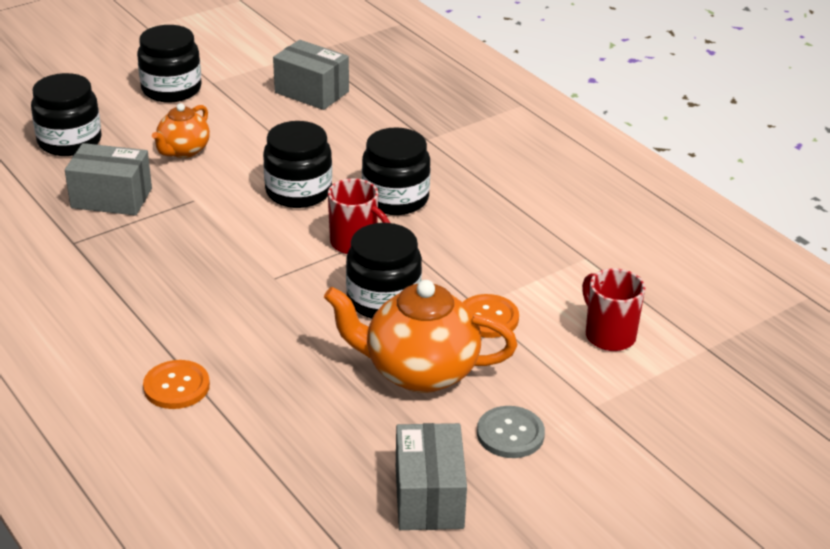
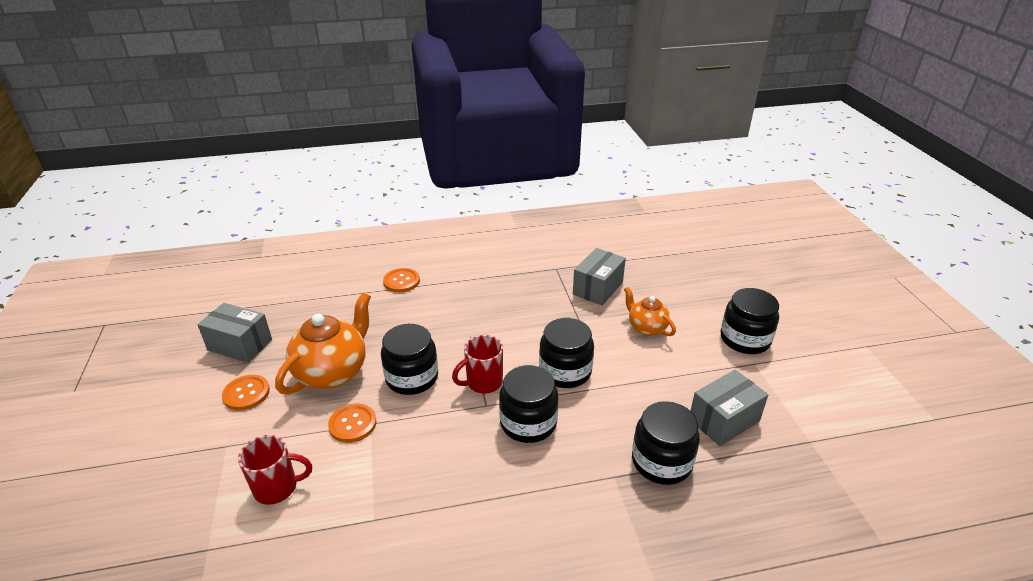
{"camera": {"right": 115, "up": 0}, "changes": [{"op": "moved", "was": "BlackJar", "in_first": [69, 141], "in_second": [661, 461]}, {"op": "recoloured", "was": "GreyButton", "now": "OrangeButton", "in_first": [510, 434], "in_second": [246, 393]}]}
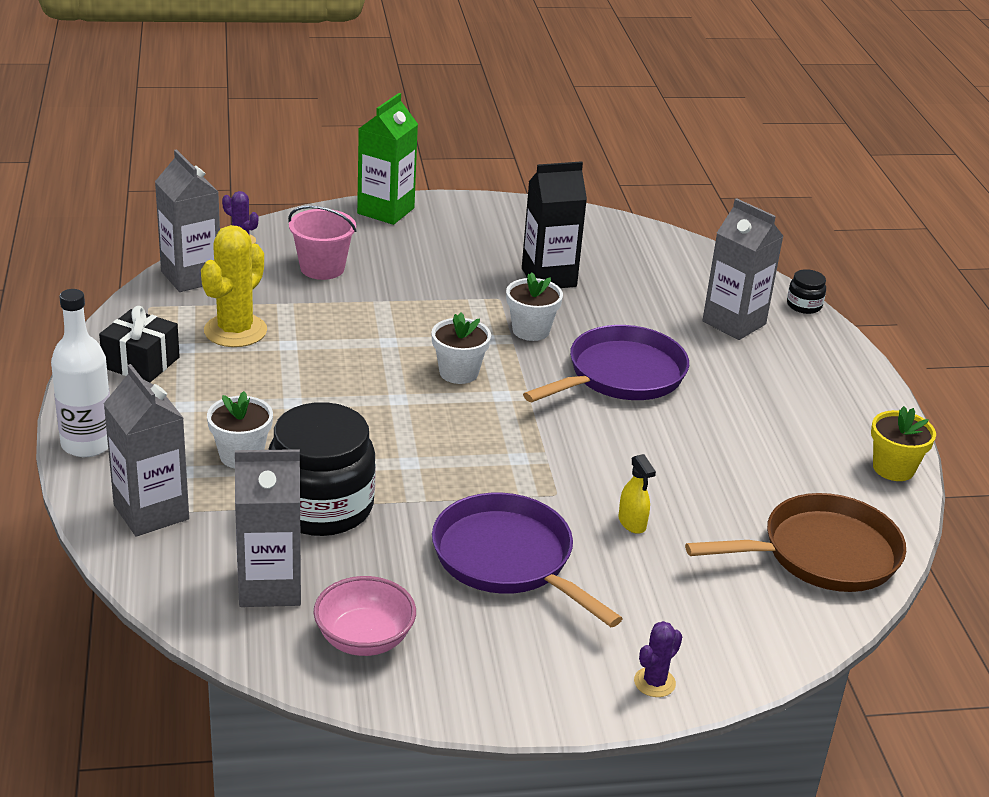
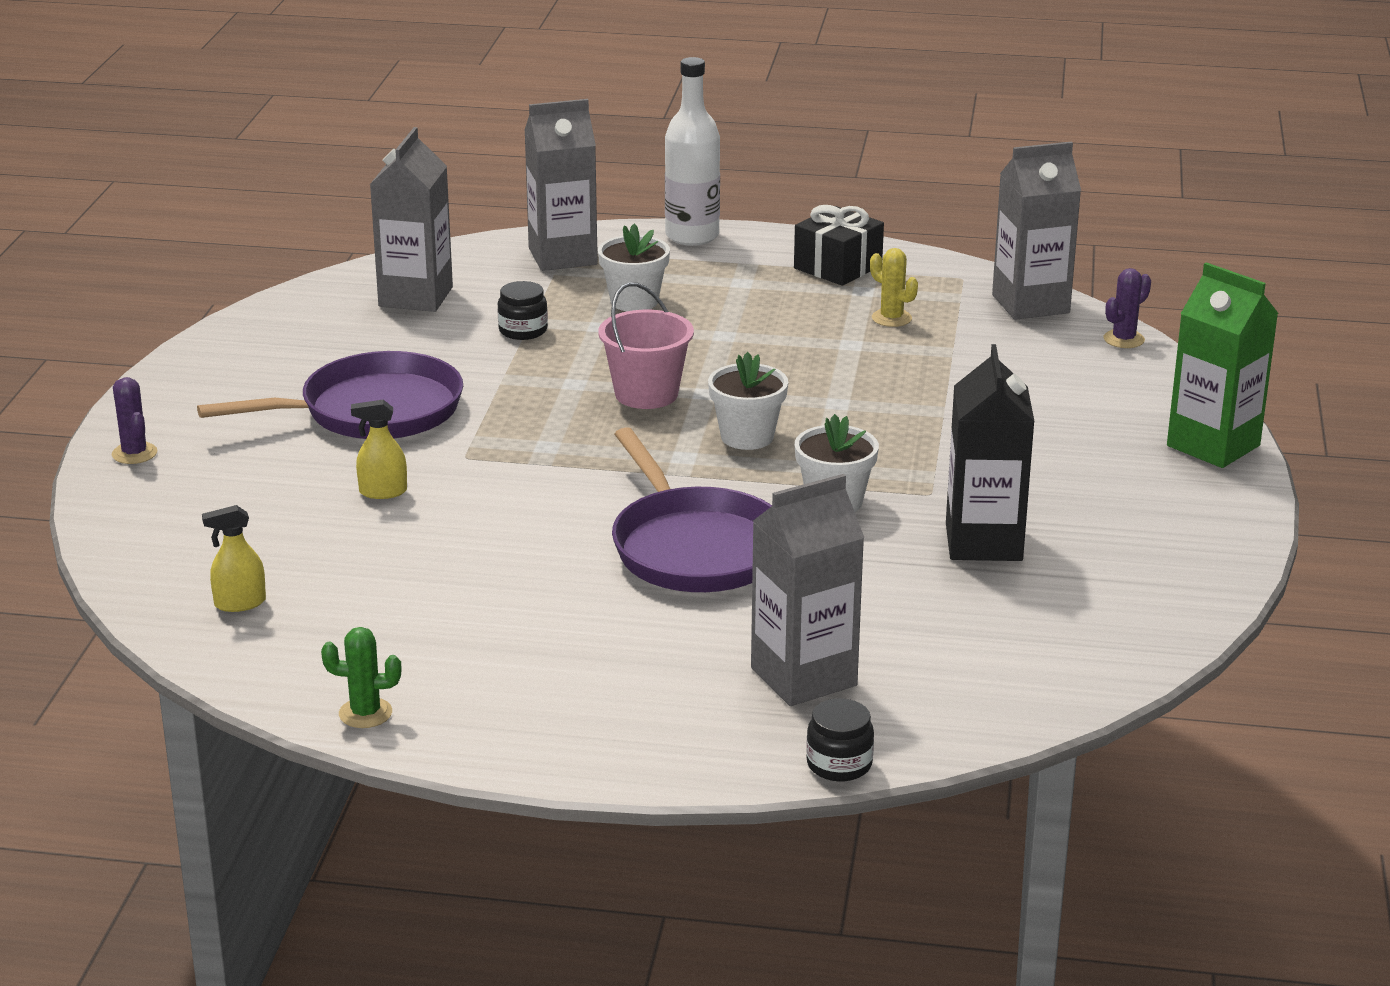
{"camera": {"right": 110, "up": -5}, "changes": [{"op": "removed", "was": "PinkBowl", "in_first": [364, 639]}, {"op": "moved", "was": "PinkBucket", "in_first": [322, 268], "in_second": [646, 394]}, {"op": "replaced", "was": "BrownPan", "now": "YellowSprayBottle", "in_first": [822, 554], "in_second": [240, 603]}, {"op": "replaced", "was": "YellowFlowerPot", "now": "GreenCactus", "in_first": [893, 468], "in_second": [365, 713]}, {"op": "resized", "was": "YellowCactus", "in_first": [235, 331], "in_second": [891, 318], "ratio": 0.51}, {"op": "resized", "was": "BlackJar", "in_first": [321, 506], "in_second": [523, 330], "ratio": 0.43}]}
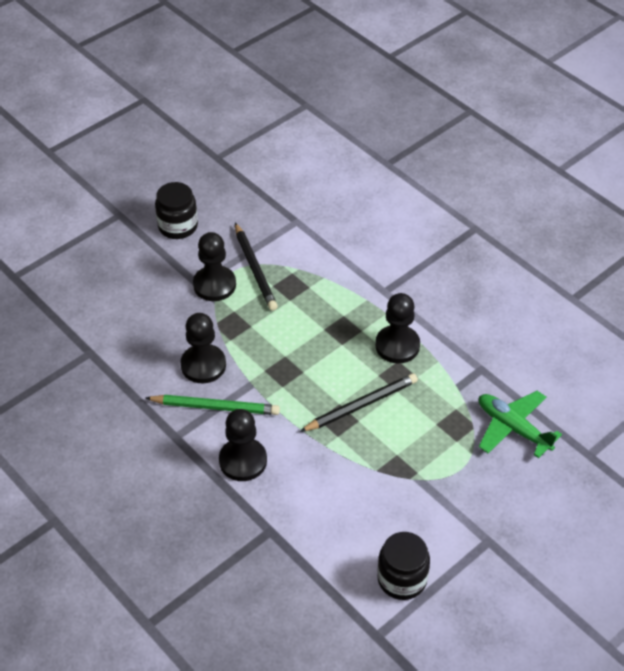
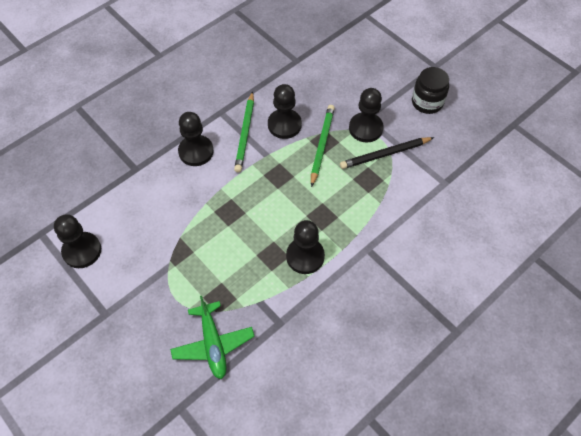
{"camera": {"right": 90, "up": 10}, "changes": [{"op": "removed", "was": "BlackPencil", "in_first": [361, 405]}, {"op": "added", "now": "GreenPencil", "in_second": [322, 145]}, {"op": "replaced", "was": "BlackJar", "now": "BlackPawn", "in_first": [402, 579], "in_second": [82, 251]}, {"op": "turned", "was": "GreenPlane", "in_first": [513, 428], "in_second": [213, 344], "clockwise": 120}]}
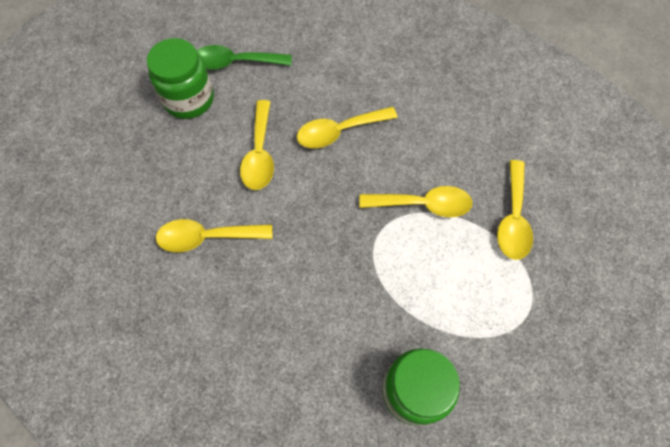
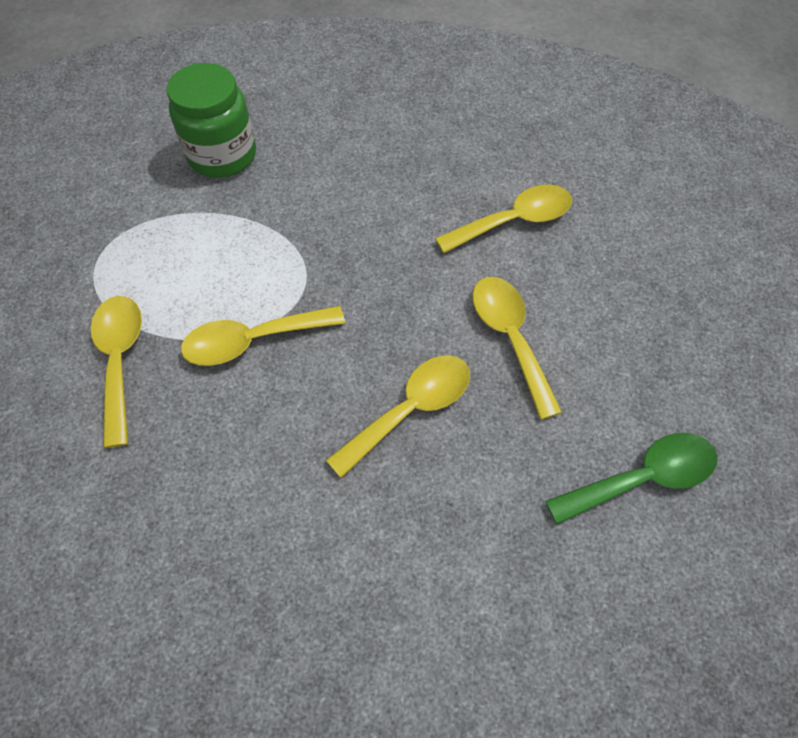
{"camera": {"right": 160, "up": -5}, "changes": [{"op": "removed", "was": "GreenJar", "in_first": [189, 99]}]}
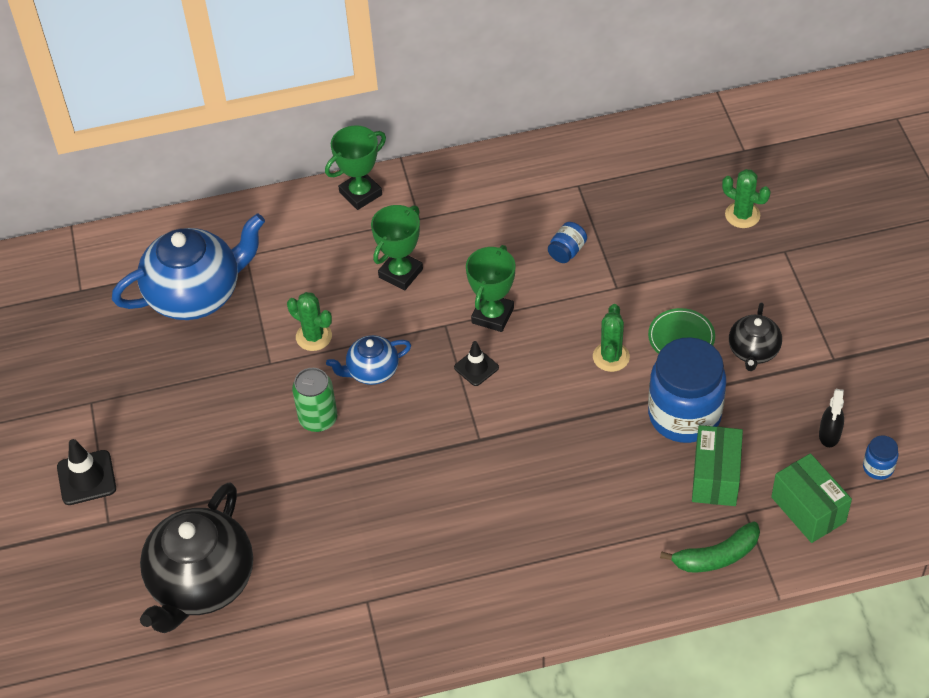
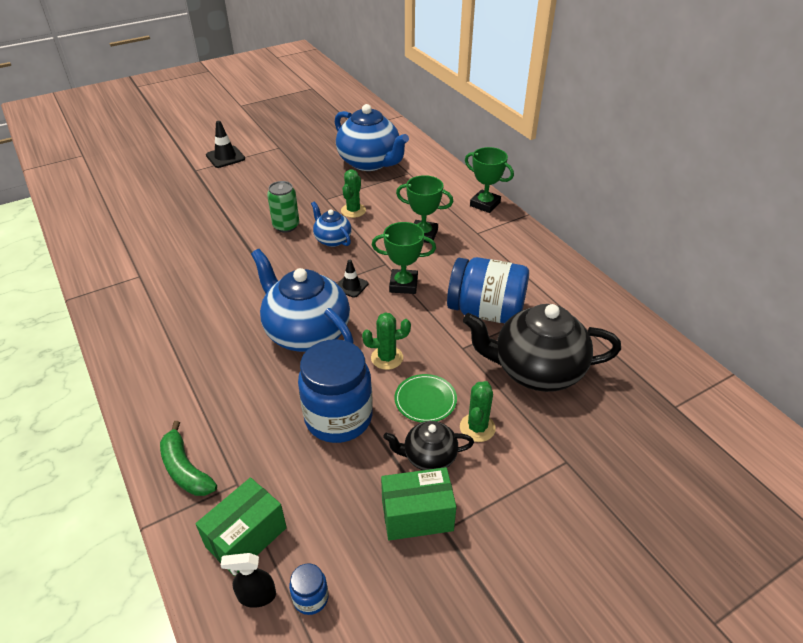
{"camera": {"right": 70, "up": -10}, "changes": [{"op": "added", "now": "BlueTeapot", "in_second": [306, 332]}, {"op": "moved", "was": "BlackTeapot", "in_first": [201, 583], "in_second": [536, 370]}, {"op": "moved", "was": "GreenBox", "in_first": [715, 477], "in_second": [417, 515]}, {"op": "moved", "was": "GreenCactus", "in_first": [742, 215], "in_second": [477, 428]}, {"op": "moved", "was": "BlackSprayBottle", "in_first": [829, 435], "in_second": [256, 596]}, {"op": "resized", "was": "BlueJar", "in_first": [567, 251], "in_second": [486, 312], "ratio": 2.39}]}
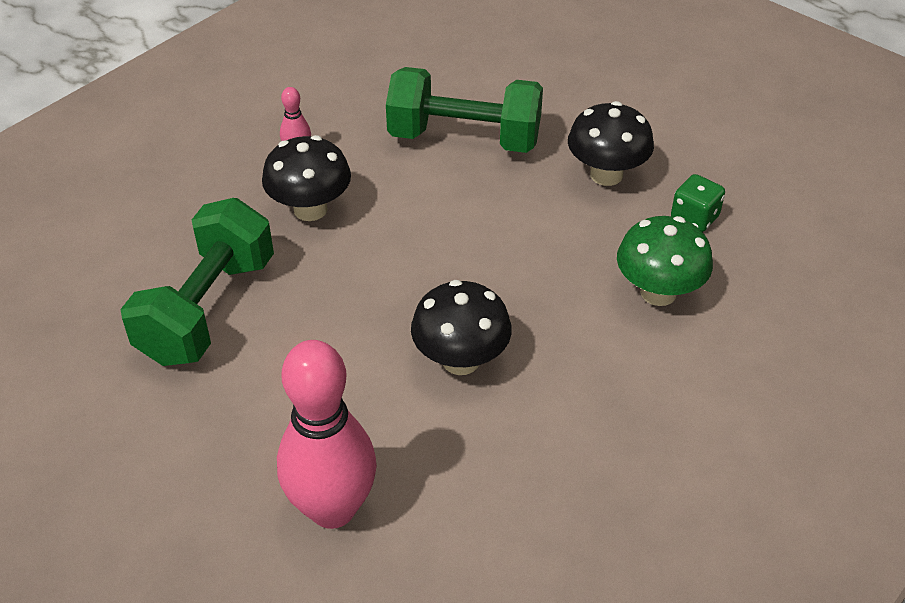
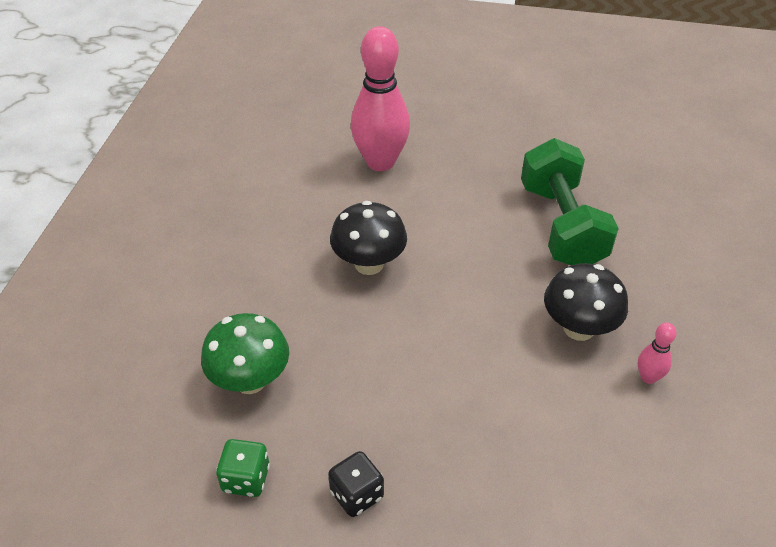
{"camera": {"right": 150, "up": 0}, "changes": [{"op": "removed", "was": "GreenDumbbell", "in_first": [464, 138]}, {"op": "replaced", "was": "BlackMushroom", "now": "BlackDice", "in_first": [606, 175], "in_second": [357, 495]}]}
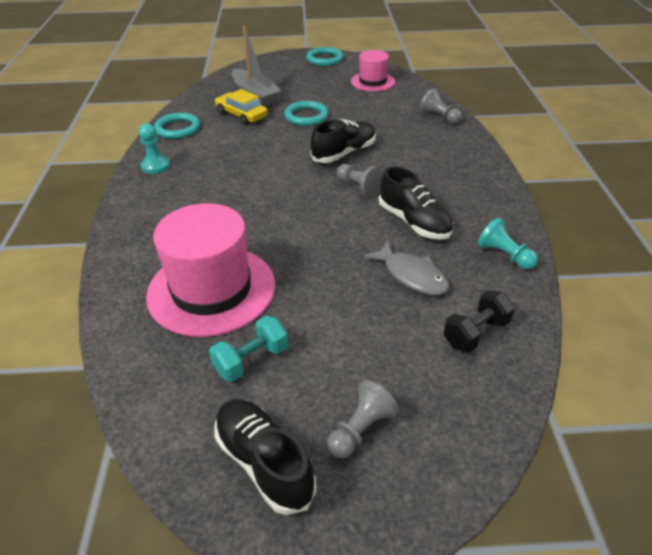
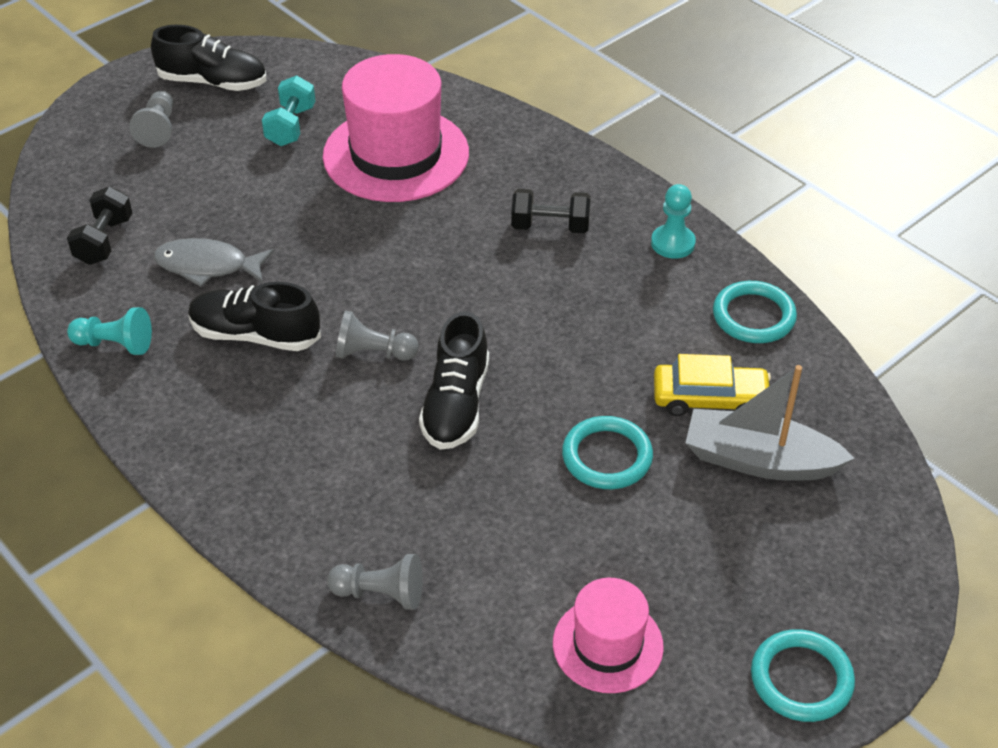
{"camera": {"right": 140, "up": 5}, "changes": [{"op": "added", "now": "BlackDumbbell", "in_second": [550, 227]}]}
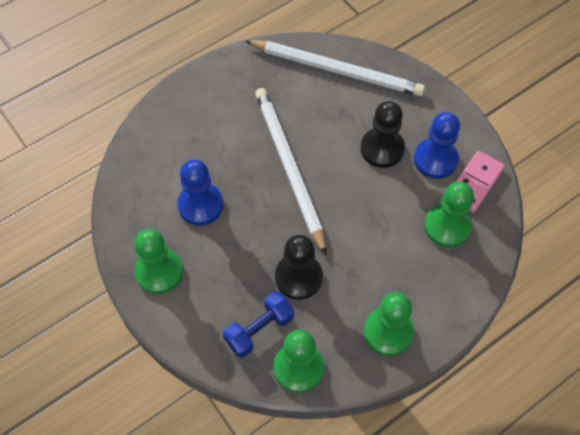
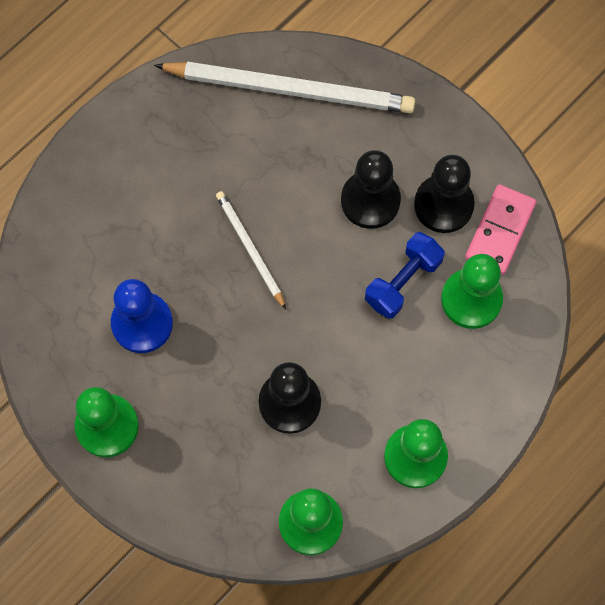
{"camera": {"right": -10, "up": 10}, "changes": [{"op": "moved", "was": "BlueDumbbell", "in_first": [259, 330], "in_second": [403, 282]}, {"op": "recoloured", "was": "BluePawn", "now": "BlackPawn", "in_first": [435, 159], "in_second": [443, 205]}, {"op": "resized", "was": "WhitePencil", "in_first": [289, 167], "in_second": [250, 249], "ratio": 0.52}]}
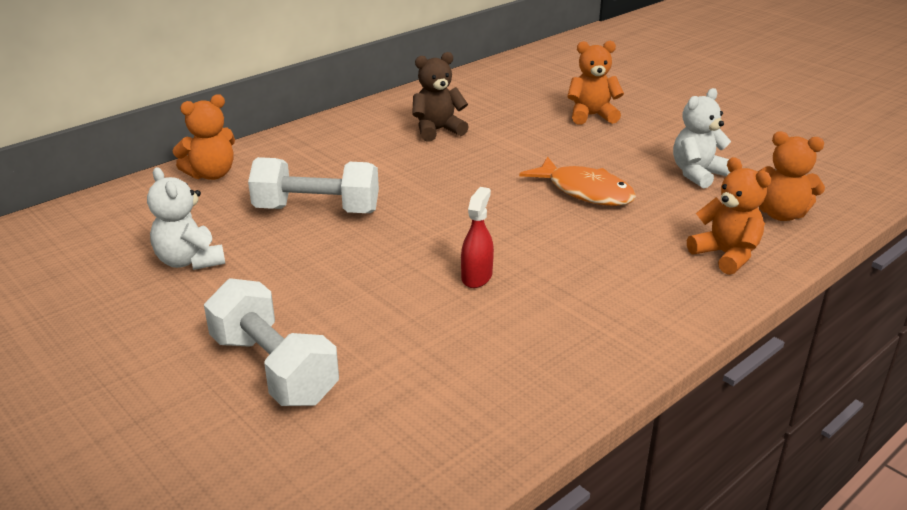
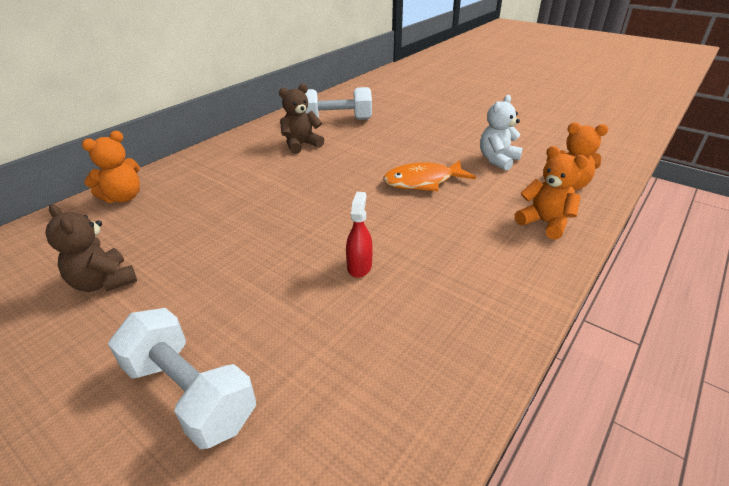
{"camera": {"right": -10, "up": 5}, "changes": [{"op": "removed", "was": "OrangeTeddyBear", "in_first": [591, 116]}, {"op": "moved", "was": "WhiteDumbbell", "in_first": [317, 210], "in_second": [336, 120]}, {"op": "recoloured", "was": "WhiteTeddyBear", "now": "BrownTeddyBear", "in_first": [190, 261], "in_second": [104, 282]}, {"op": "turned", "was": "OrangeFish", "in_first": [585, 191], "in_second": [423, 182], "clockwise": 135}]}
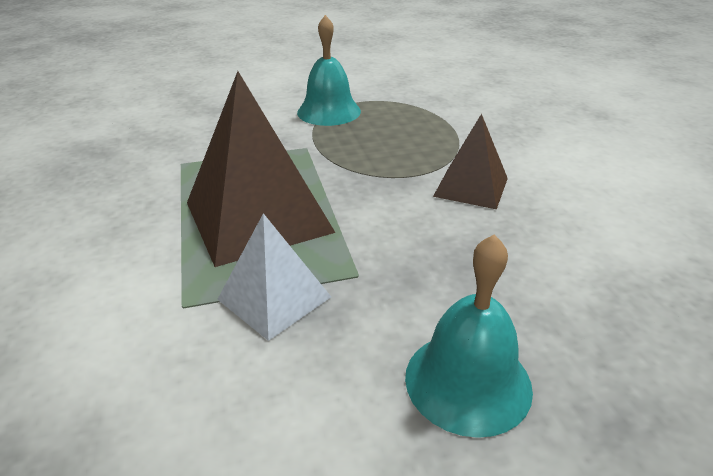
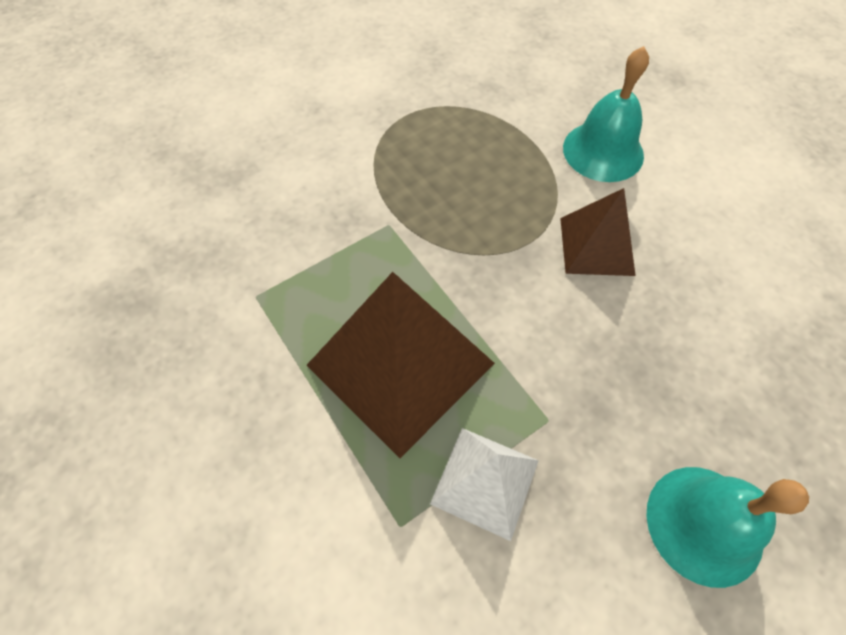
{"camera": {"right": -20, "up": 25}, "changes": [{"op": "moved", "was": "TurquoiseBell", "in_first": [329, 111], "in_second": [603, 151]}]}
